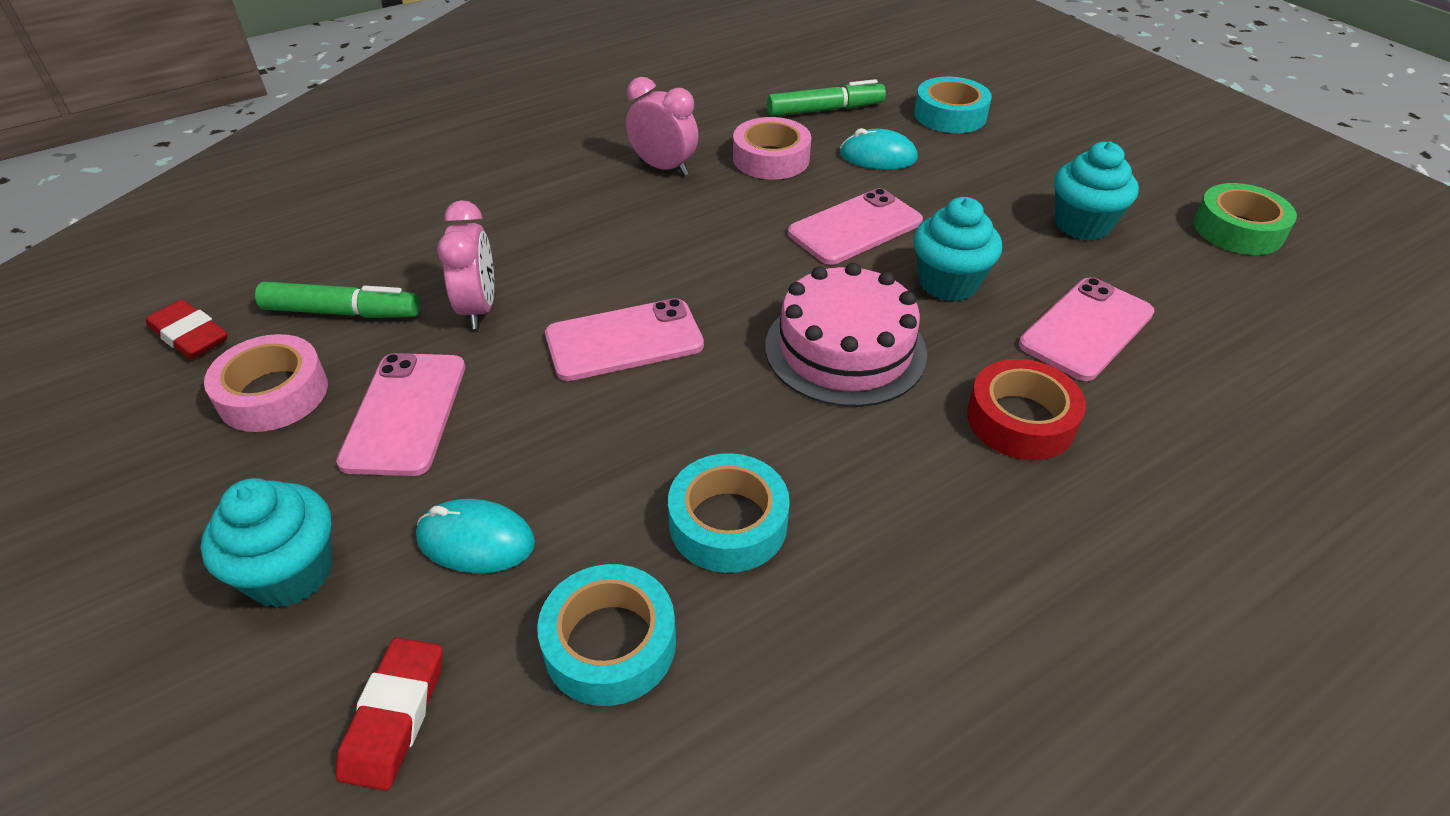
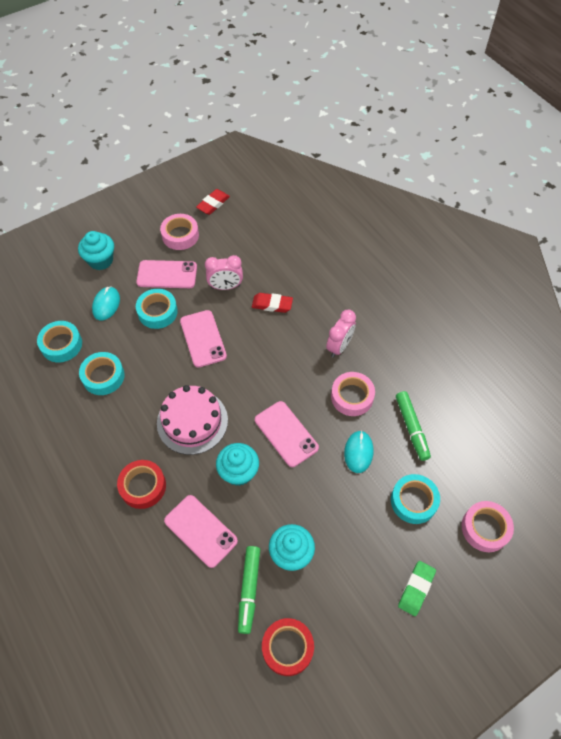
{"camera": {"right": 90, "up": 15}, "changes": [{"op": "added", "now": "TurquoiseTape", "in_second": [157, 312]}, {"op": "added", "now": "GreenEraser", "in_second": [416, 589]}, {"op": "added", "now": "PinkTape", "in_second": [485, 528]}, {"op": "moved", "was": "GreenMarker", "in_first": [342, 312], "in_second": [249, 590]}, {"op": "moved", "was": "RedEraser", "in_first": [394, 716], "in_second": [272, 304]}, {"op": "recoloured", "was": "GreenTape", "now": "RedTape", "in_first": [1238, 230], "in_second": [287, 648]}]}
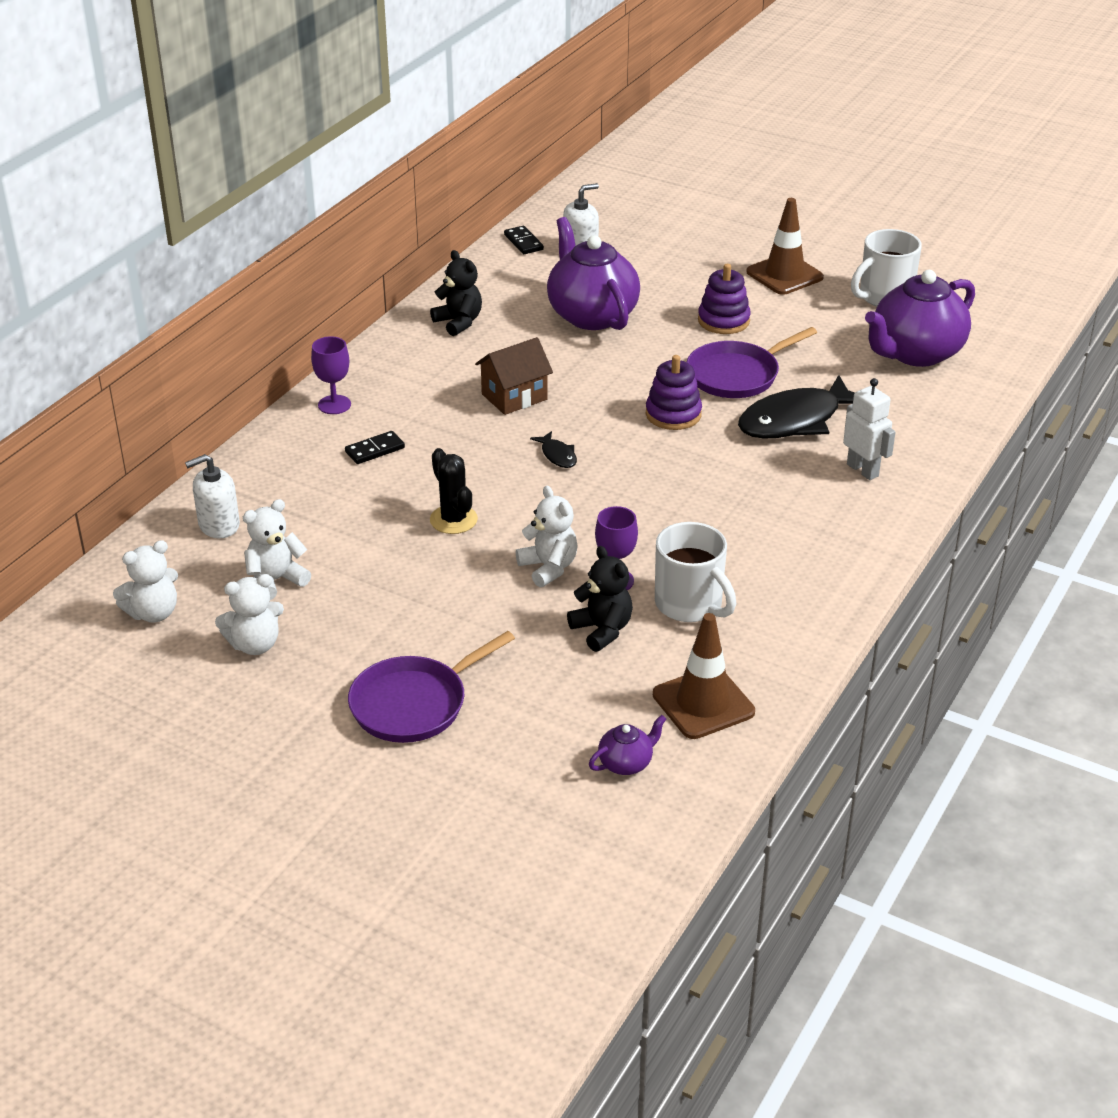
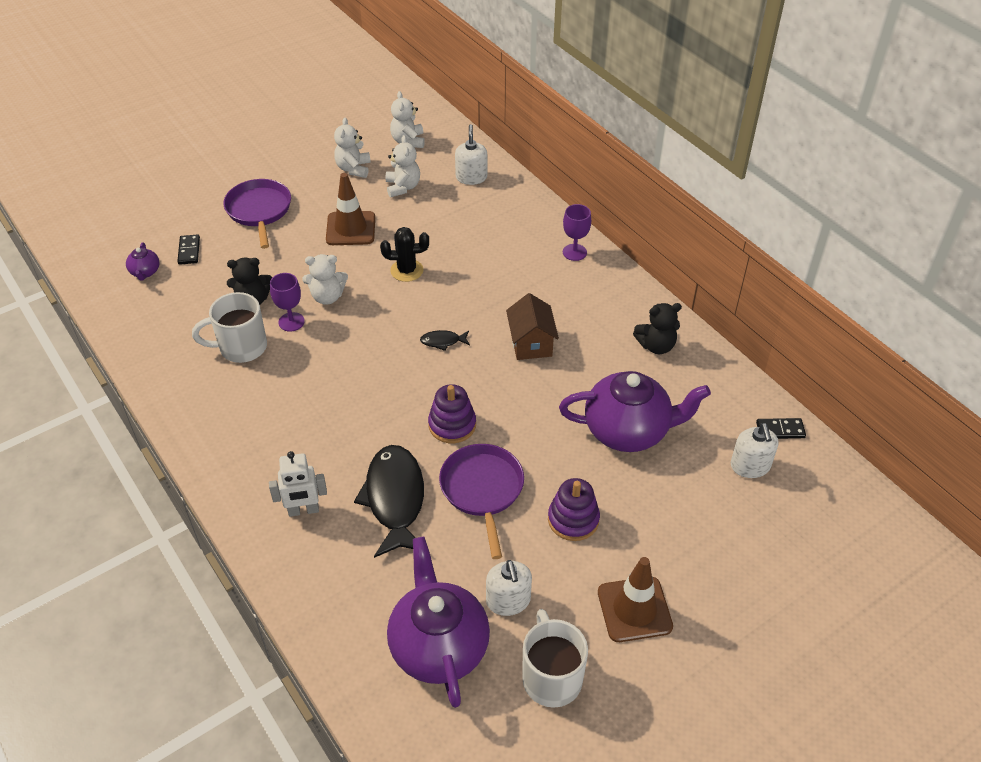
{"camera": {"right": 115, "up": 10}, "changes": [{"op": "added", "now": "WhiteSoapDispenser", "in_second": [508, 601]}, {"op": "moved", "was": "BlackDomino", "in_first": [375, 450], "in_second": [189, 251]}, {"op": "moved", "was": "BrownTrafficCone", "in_first": [703, 703], "in_second": [351, 229]}]}
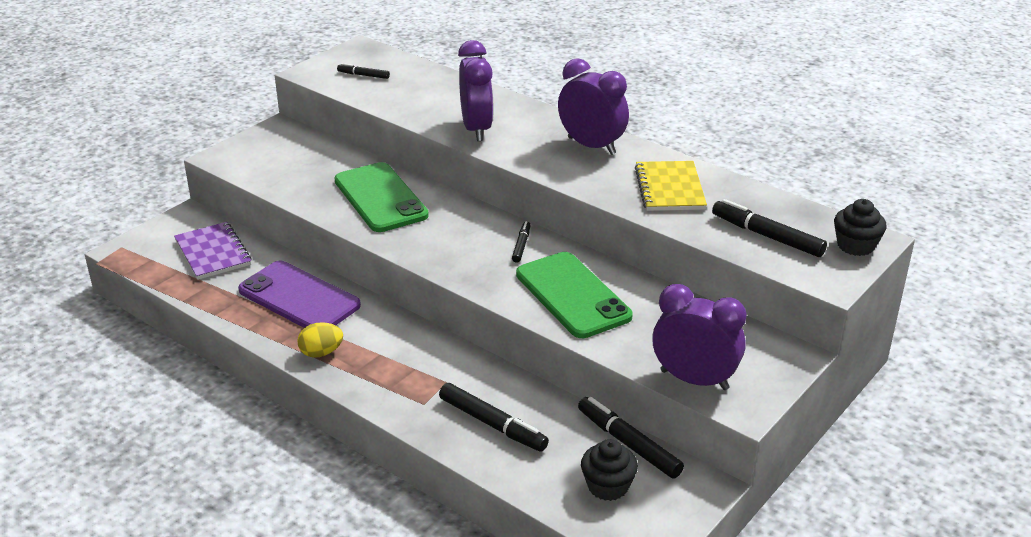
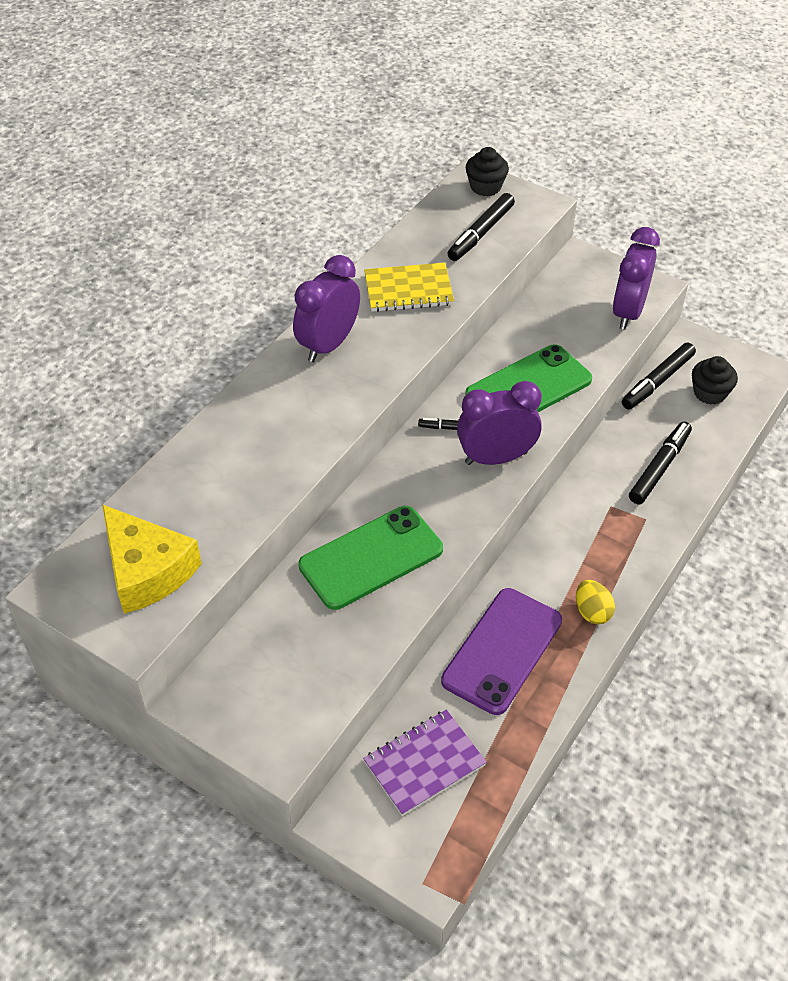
{"camera": {"right": -95, "up": 15}, "changes": [{"op": "moved", "was": "PurpleClock", "in_first": [476, 129], "in_second": [496, 458]}, {"op": "replaced", "was": "BlackMarker", "now": "YellowCheese", "in_first": [363, 75], "in_second": [147, 570]}]}
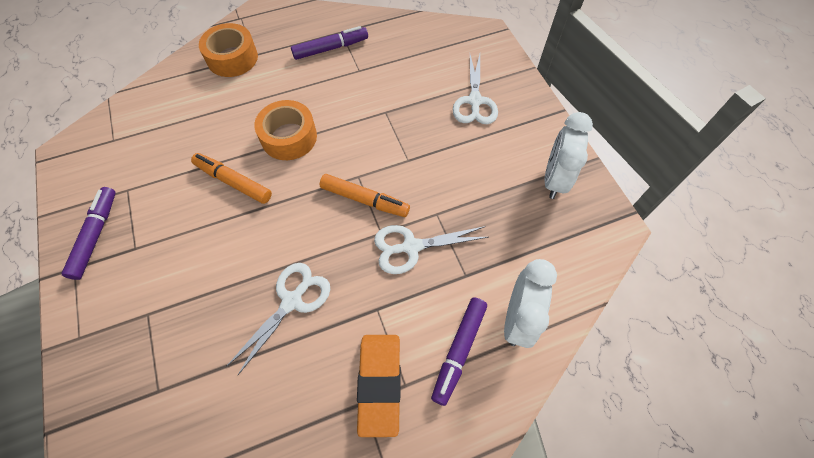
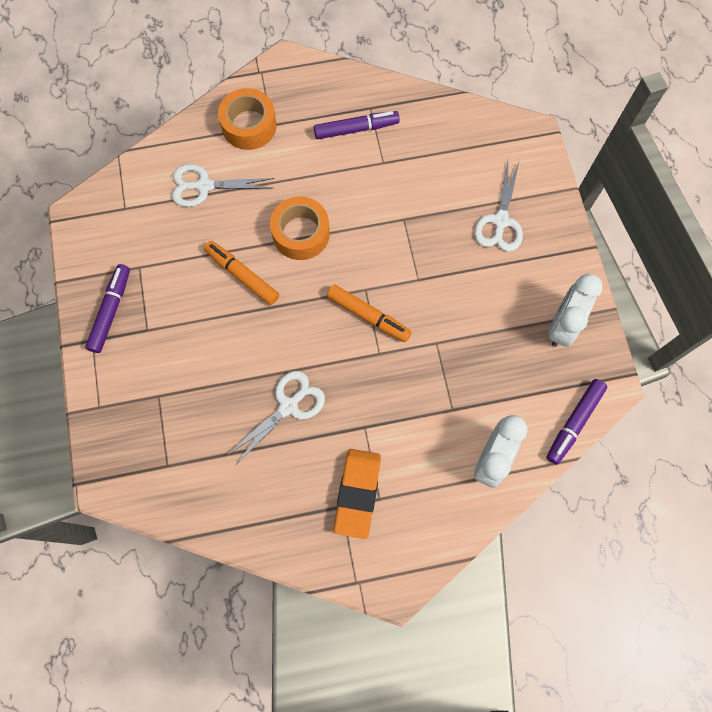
{"camera": {"right": 10, "up": 10}, "changes": [{"op": "moved", "was": "WhiteScissors", "in_first": [411, 247], "in_second": [204, 186]}, {"op": "moved", "was": "PurpleMarker", "in_first": [459, 351], "in_second": [574, 423]}]}
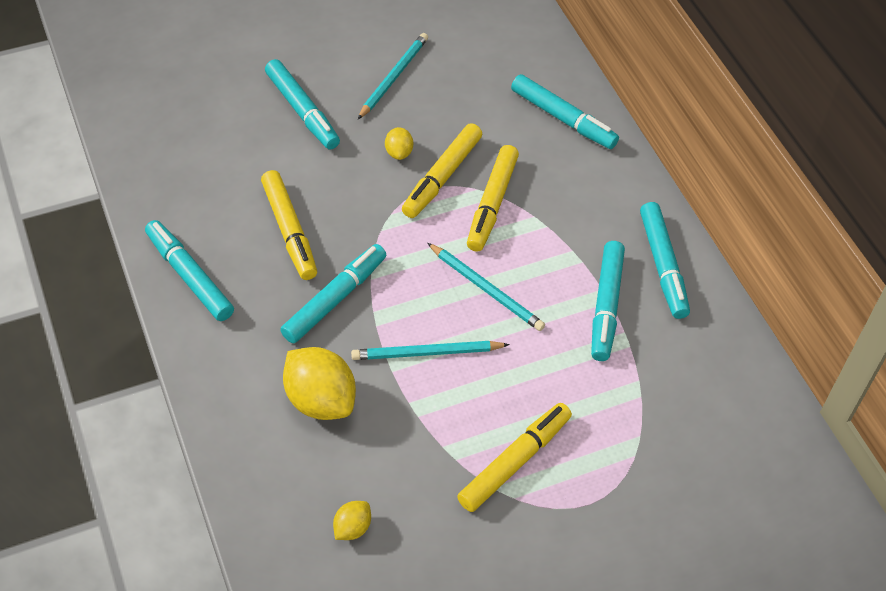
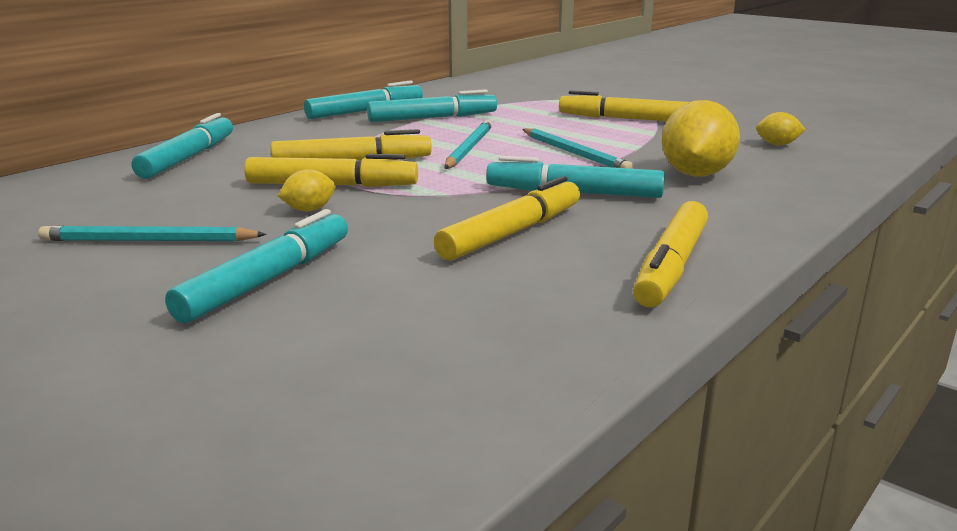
{"camera": {"right": -115, "up": -30}, "changes": [{"op": "recoloured", "was": "TurquoiseMarker", "now": "YellowMarker", "in_first": [190, 277], "in_second": [672, 266]}]}
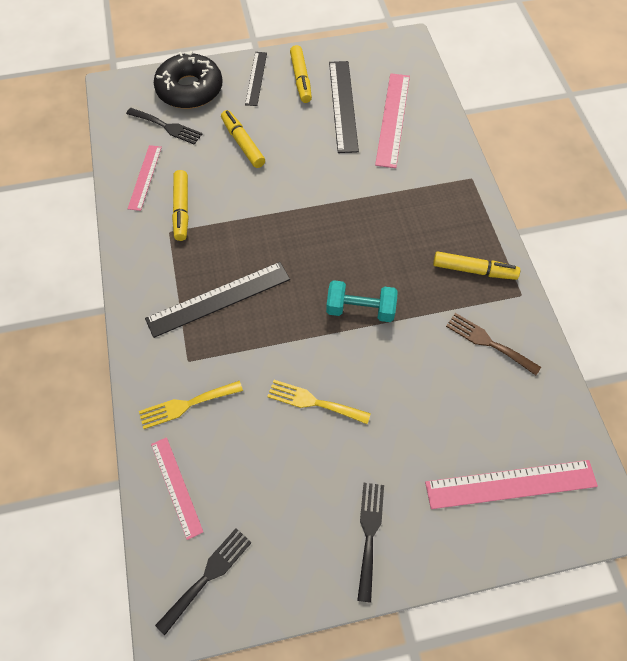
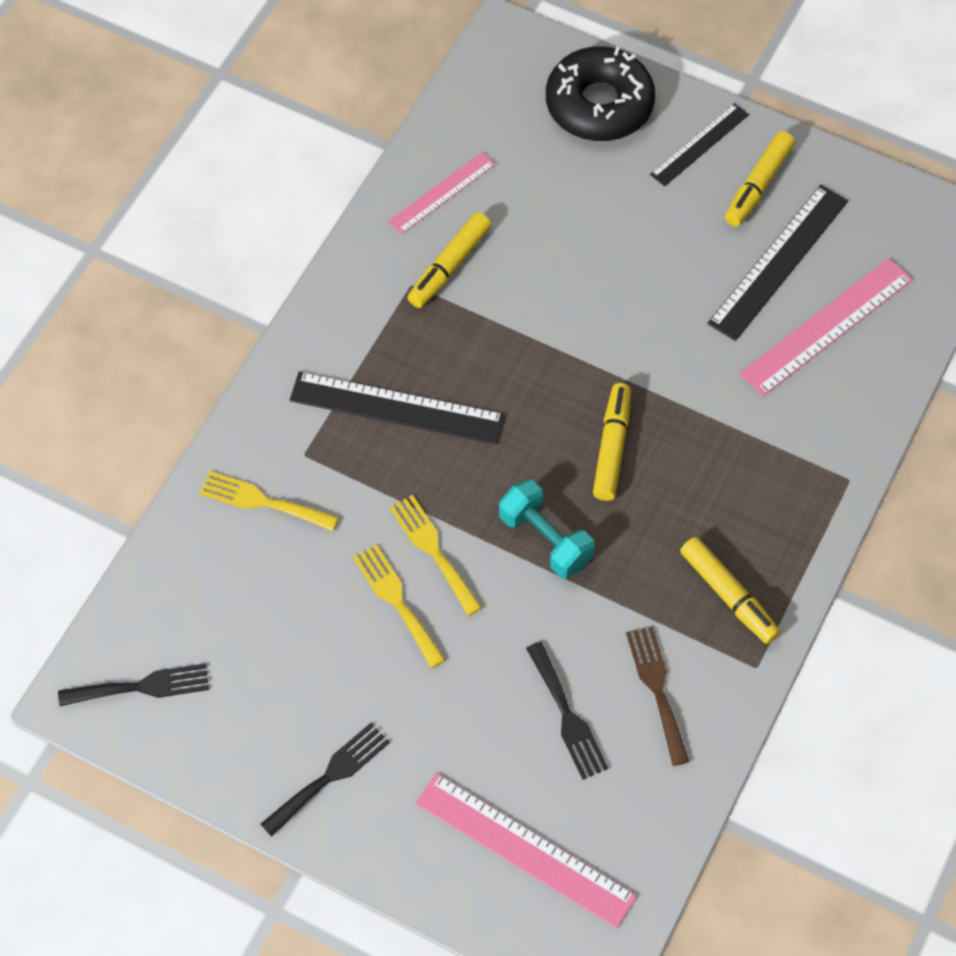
{"camera": {"right": 40, "up": 0}, "changes": [{"op": "removed", "was": "PinkRuler", "in_first": [176, 486]}, {"op": "added", "now": "YellowFork", "in_second": [433, 550]}, {"op": "moved", "was": "BlackFork", "in_first": [167, 127], "in_second": [567, 716]}, {"op": "moved", "was": "YellowMarker", "in_first": [243, 143], "in_second": [612, 447]}]}
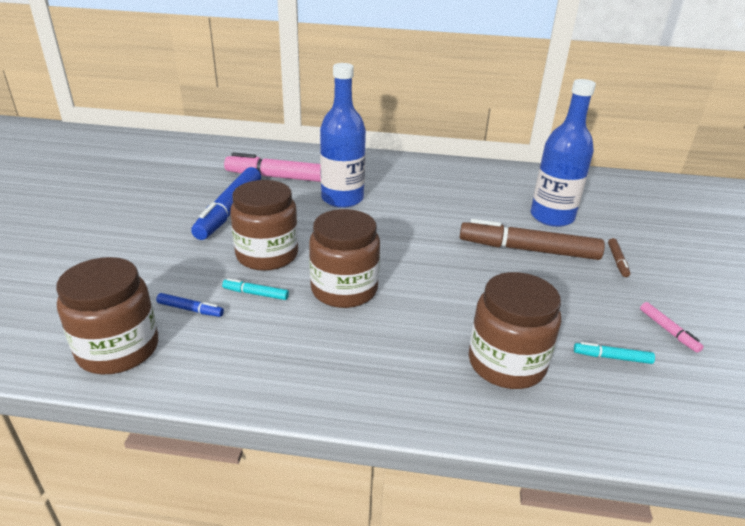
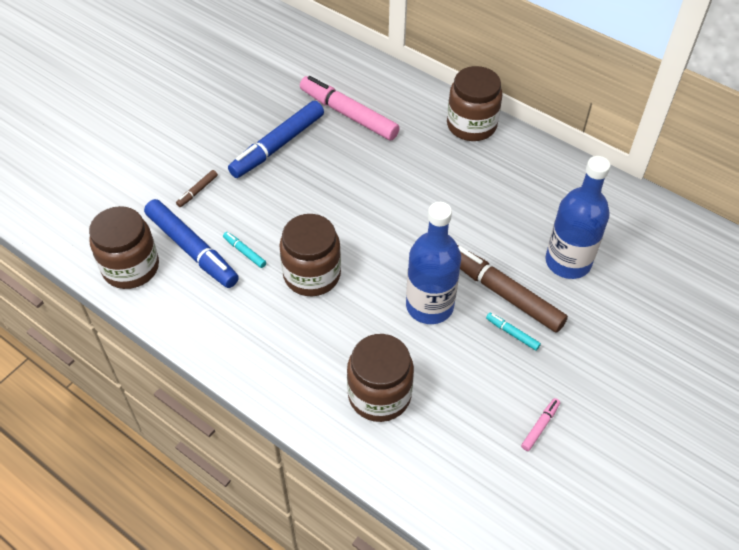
{"camera": {"right": 30, "up": 20}, "changes": [{"op": "moved", "was": "BrownJar", "in_first": [267, 255], "in_second": [471, 125]}, {"op": "moved", "was": "BlueBottle", "in_first": [342, 199], "in_second": [429, 306]}, {"op": "moved", "was": "TurquoiseMarker", "in_first": [612, 357], "in_second": [512, 333]}, {"op": "moved", "was": "BrownMarker", "in_first": [617, 261], "in_second": [197, 191]}, {"op": "turned", "was": "PinkMarker", "in_first": [668, 331], "in_second": [540, 426], "clockwise": -150}, {"op": "resized", "was": "BlueMarker", "in_first": [190, 309], "in_second": [192, 249], "ratio": 2.34}]}
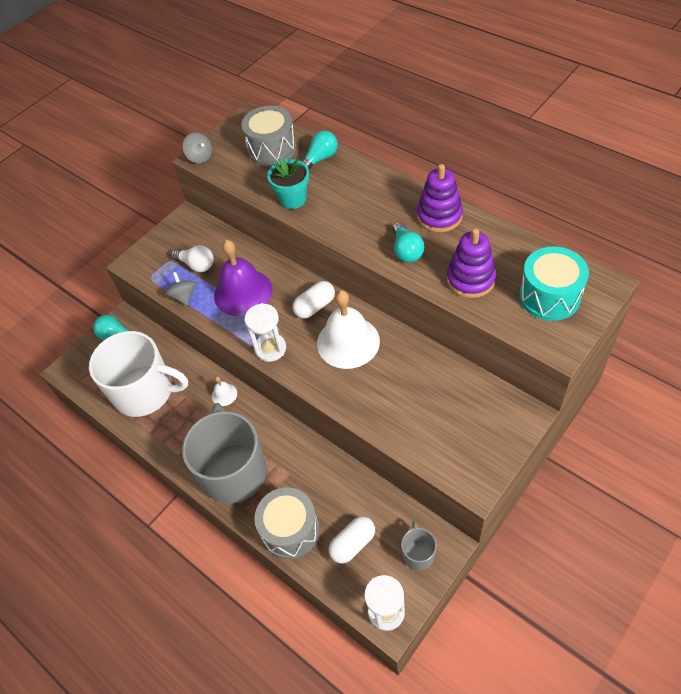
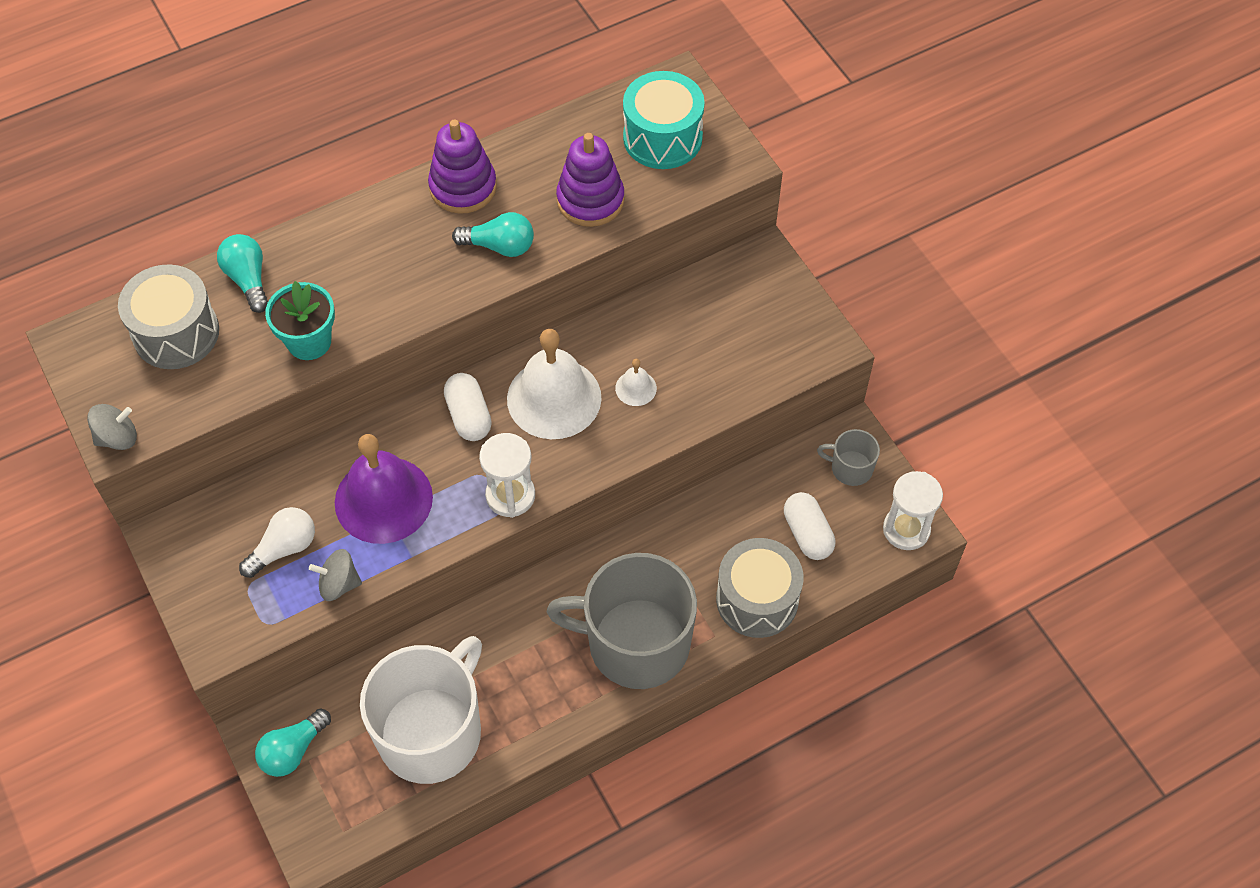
{"camera": {"right": -75, "up": 5}, "changes": [{"op": "moved", "was": "WhiteBell", "in_first": [224, 394], "in_second": [636, 388]}]}
